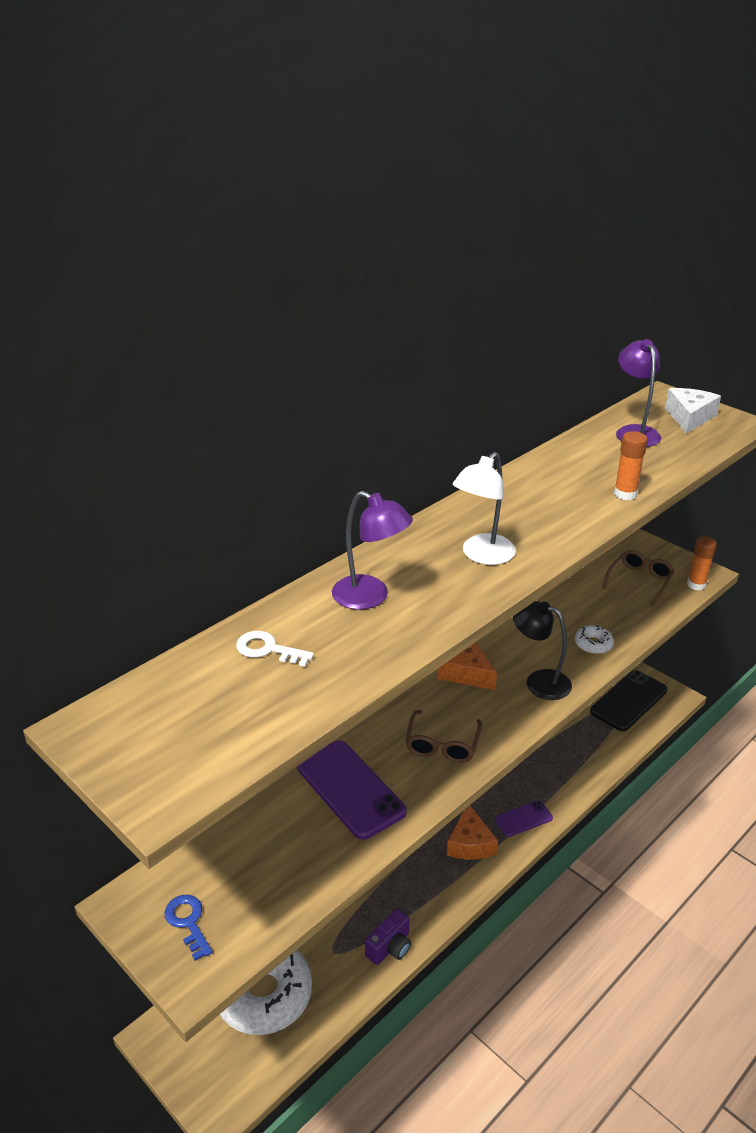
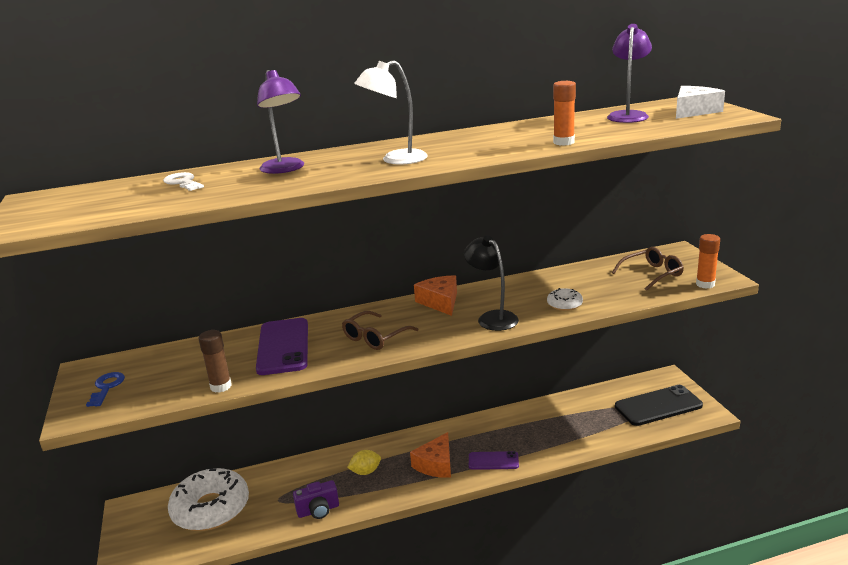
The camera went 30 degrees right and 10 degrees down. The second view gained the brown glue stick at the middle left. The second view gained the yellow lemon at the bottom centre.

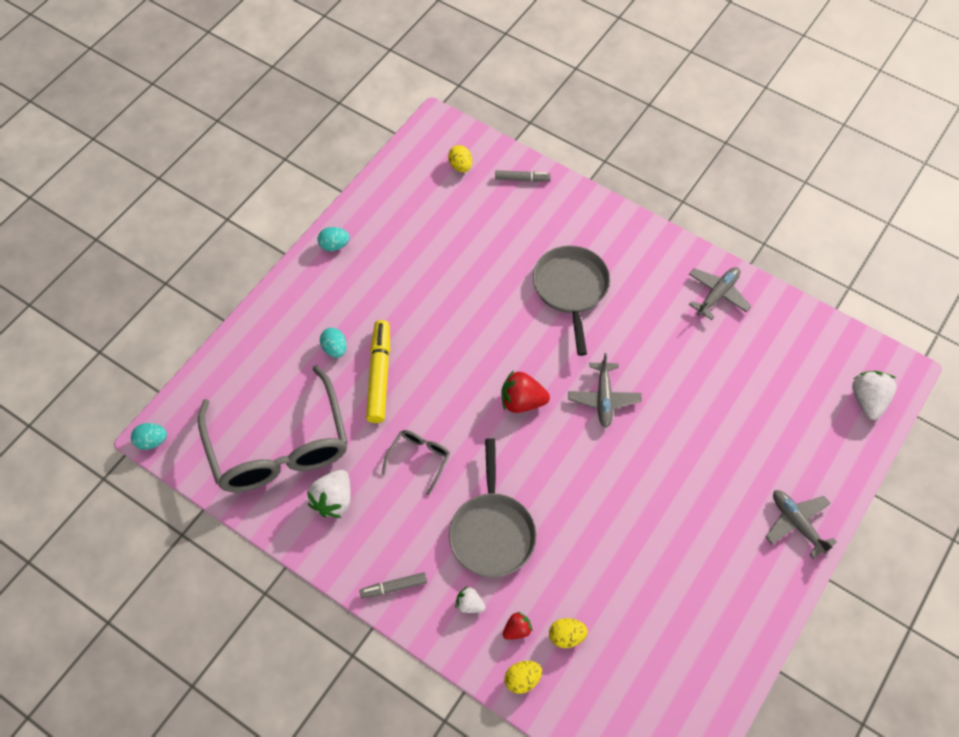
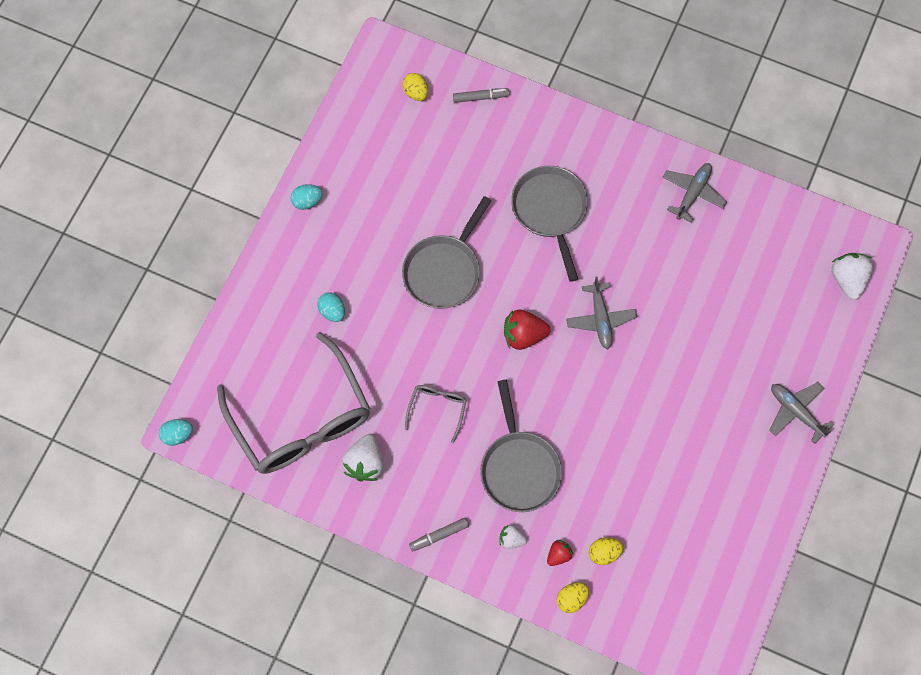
The camera went 10 degrees left and 10 degrees up. The second view lost the yellow marker at the centre. The second view gained the grey pan (1st from left) at the centre.

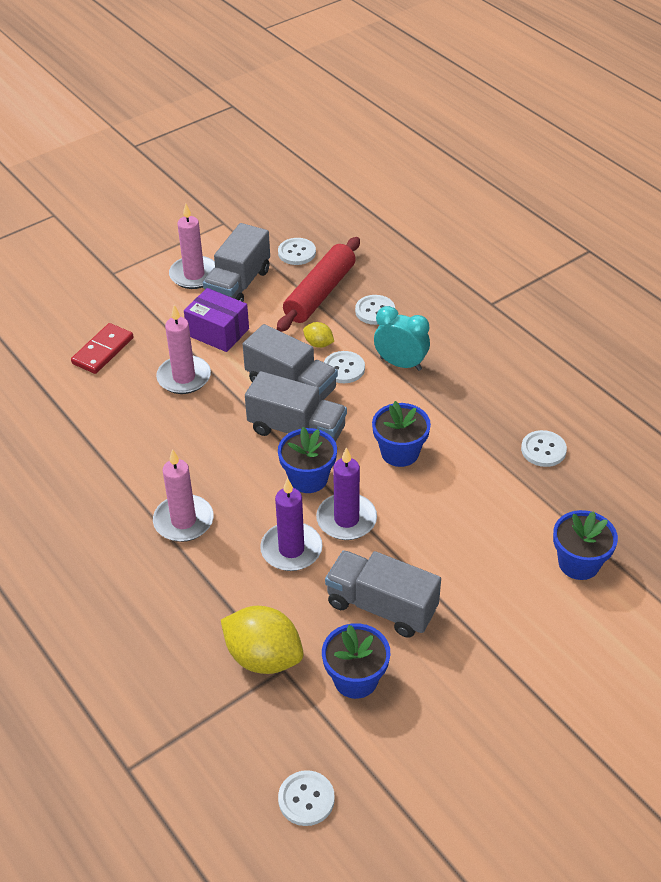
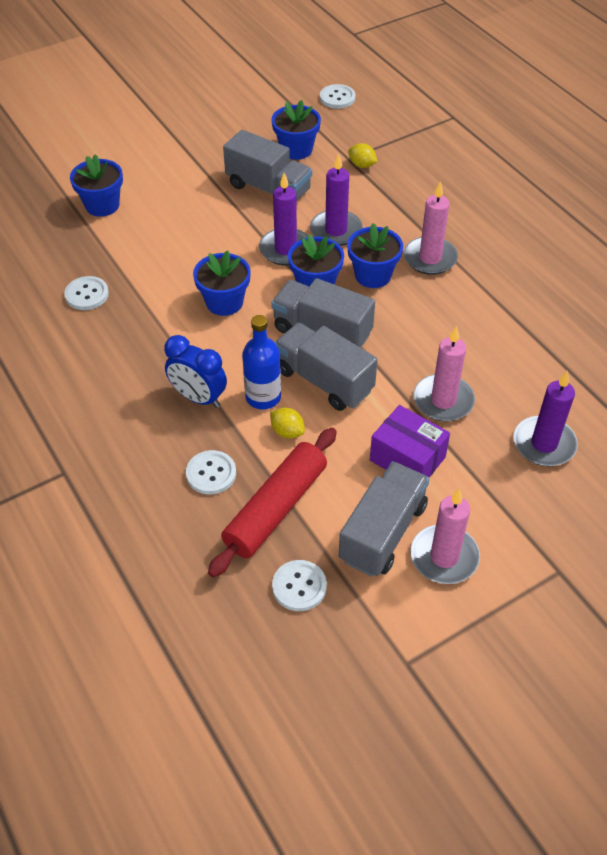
The camera went 175 degrees left and 5 degrees up. Where the red domino stood at the middle left, the purple candle (3rd from left) came to stand at the middle right. The size of the yellow lemon (1st from left in the first image) at the bottom centre changed by a factor of 0.48. Where the white button (3rd from left) stood at the centre, the blue bottle came to stand at the centre. What was the turquoise clock at the centre turned into the blue clock at the middle left. The second view gained the blue flower pot (5th from left) at the top centre.

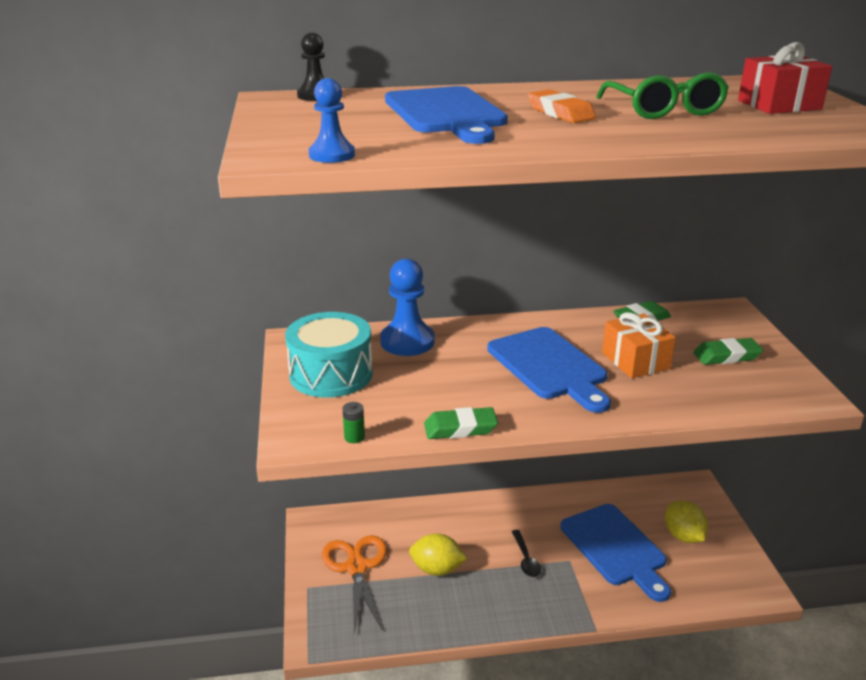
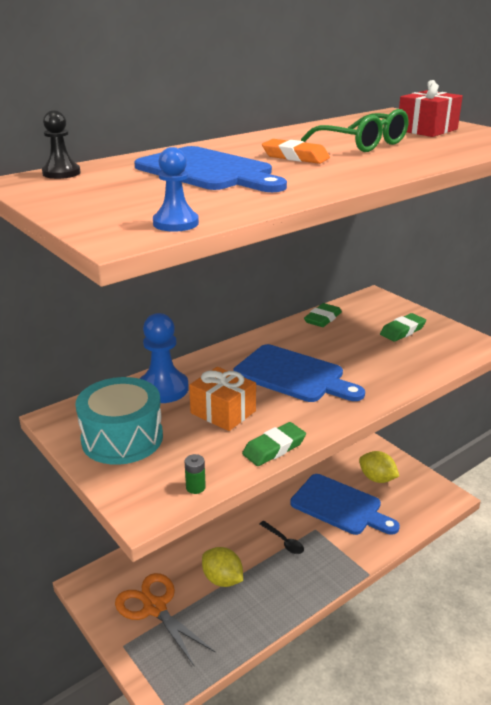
The camera went 30 degrees left and 0 degrees up. The yellow lemon (1st from left) at the bottom centre ended up facing another way, 60 degrees clockwise from before. The orange gift ended up elsewhere, having gone from the middle right to the centre.

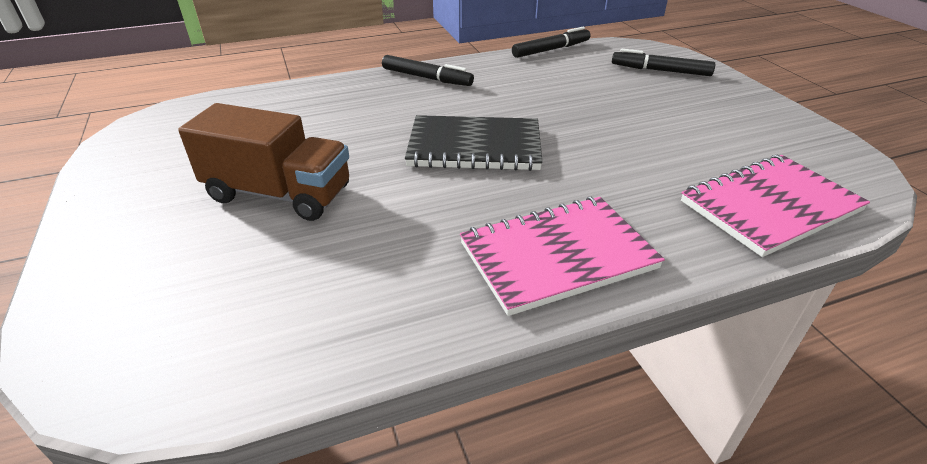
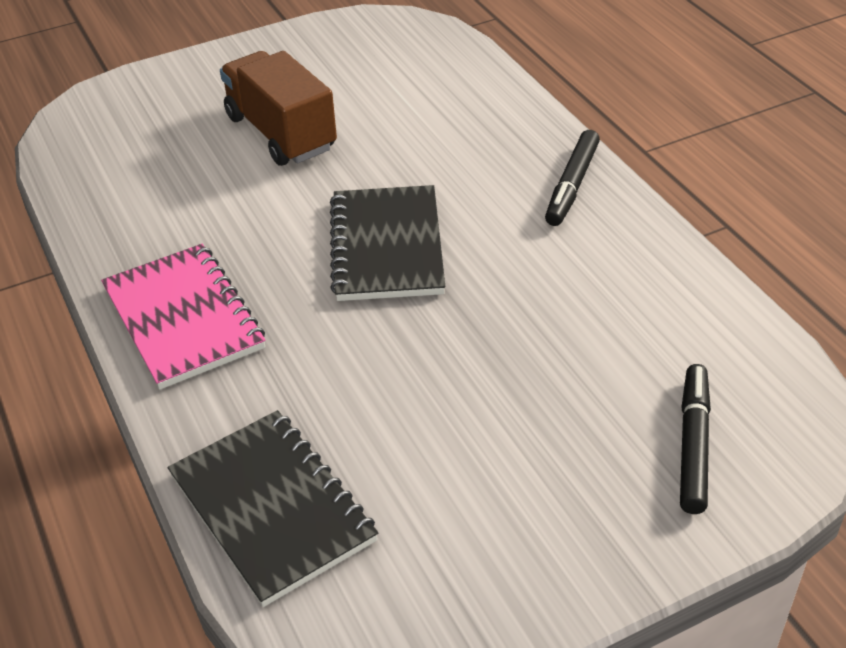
The camera went 85 degrees right and 5 degrees up. The brown truck at the middle left ended up facing another way, 135 degrees clockwise from before. The second view lost the black marker (2nd from left) at the top centre. What was the pink notebook (2nd from left) at the middle right turned into the black notebook (1st from left) at the bottom left.

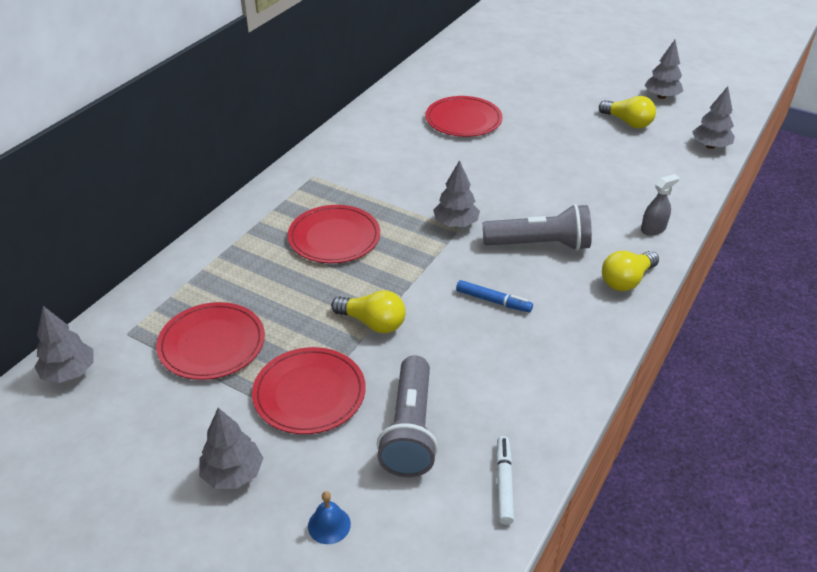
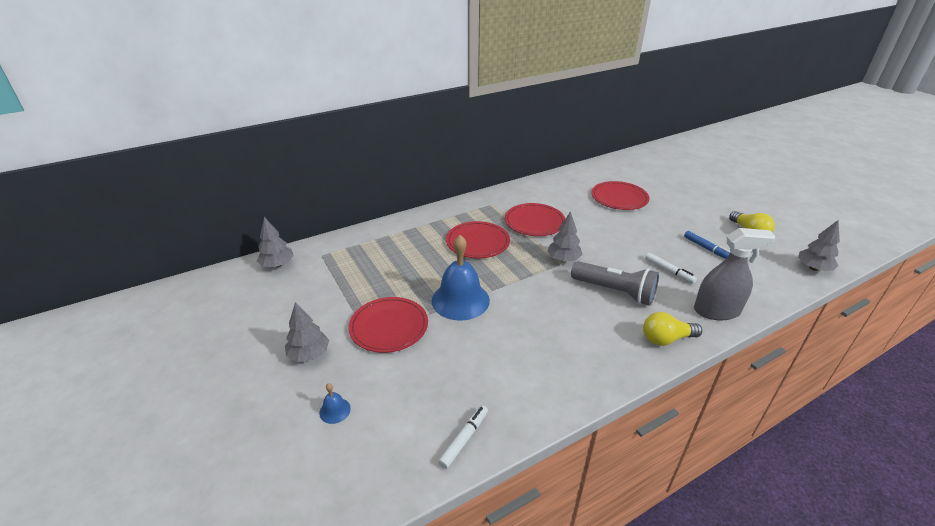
The camera went 30 degrees right and 5 degrees down. The red plate (1st from left in the first image) ended up elsewhere, having gone from the middle left to the centre. Where the yellow light bulb (1st from left) stood at the centre, the blue bell (2nd from left) came to stand at the centre. The second view lost the grey flashlight (1st from left) at the bottom centre. The blue marker ended up elsewhere, having gone from the centre to the middle right. The size of the grey spray bottle at the middle right changed by a factor of 1.88. The second view lost the grey tree (4th from left) at the top right. The second view gained the white marker (2nd from left) at the middle right.

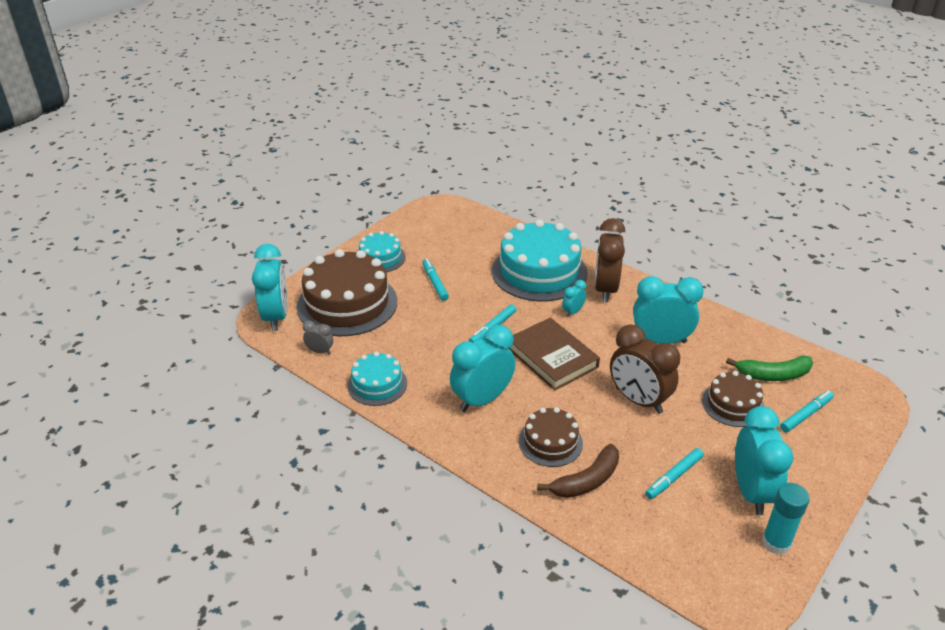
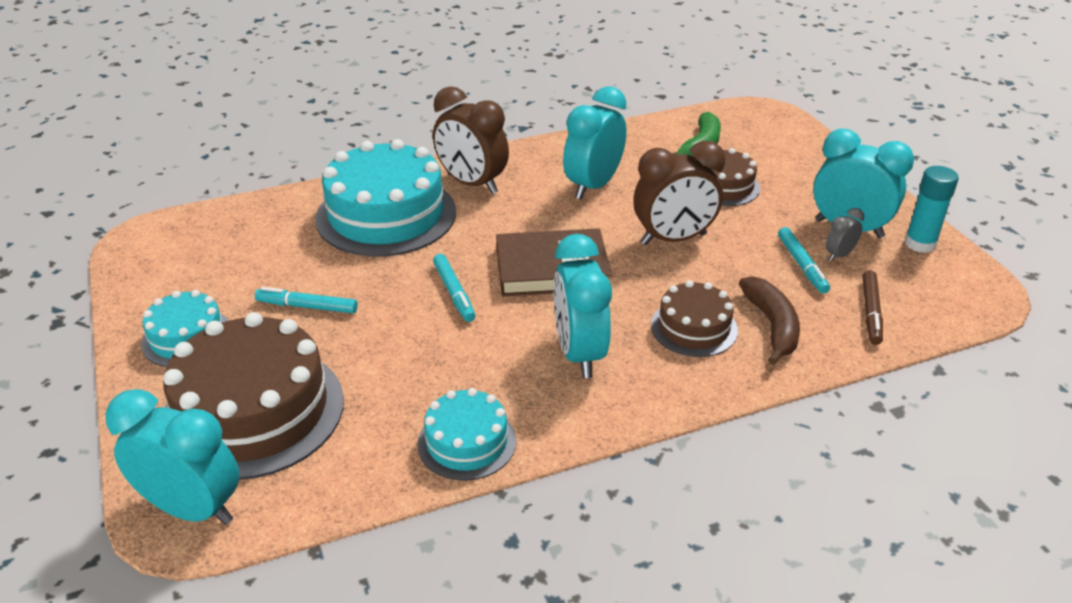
The camera went 60 degrees left and 0 degrees up. The grey clock ended up elsewhere, having gone from the centre to the middle right. The second view lost the turquoise clock (3rd from left) at the centre. The second view lost the turquoise marker (4th from left) at the middle right. The second view gained the brown marker at the middle right.

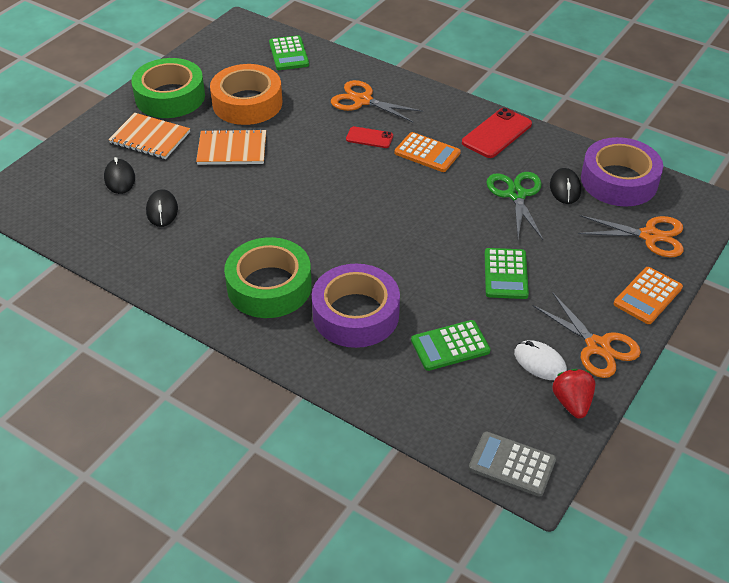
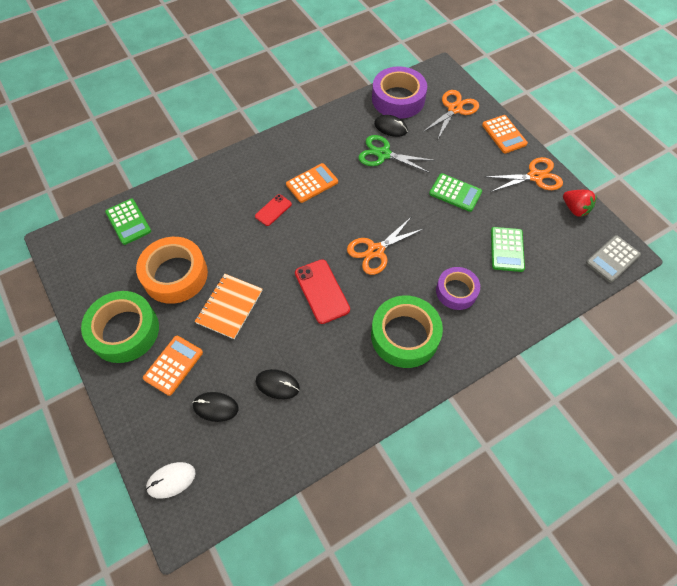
The camera went 65 degrees left and 15 degrees up. Where the orange notebook (1st from left) stood at the top left, the orange calculator (1st from left) came to stand at the middle left. The green calculator (1st from left) at the top centre ended up facing another way, 45 degrees clockwise from before. The size of the purple tape (1st from left in the first image) at the centre changed by a factor of 0.63. The orange scissors (1st from left) ended up elsewhere, having gone from the top centre to the centre. The red phone (2nd from left) ended up elsewhere, having gone from the top right to the centre. The white mouse ended up elsewhere, having gone from the middle right to the bottom left. The red strawberry at the bottom right ended up facing another way, 150 degrees counterclockwise from before.

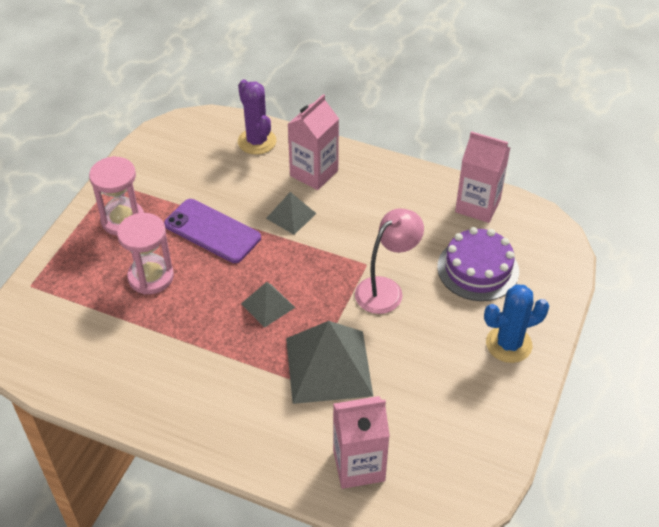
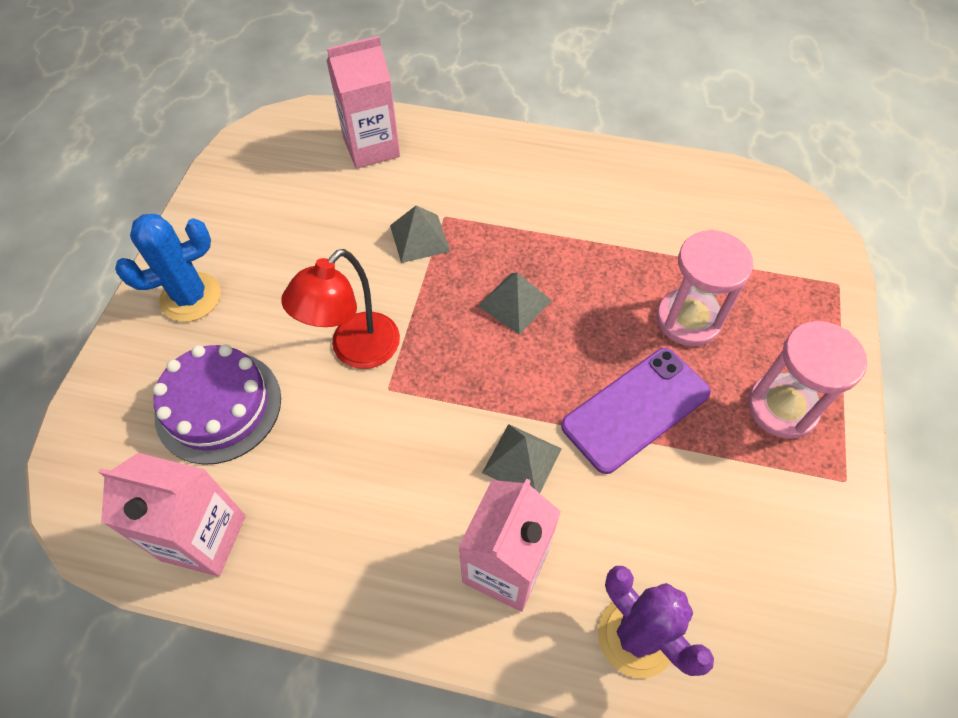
The camera went 170 degrees right and 10 degrees up. The purple phone at the middle left ended up facing another way, 60 degrees counterclockwise from before. The size of the grey pyramid (3rd from left in the first image) at the bottom centre changed by a factor of 0.52. What was the pink lamp at the centre turned into the red lamp at the centre.

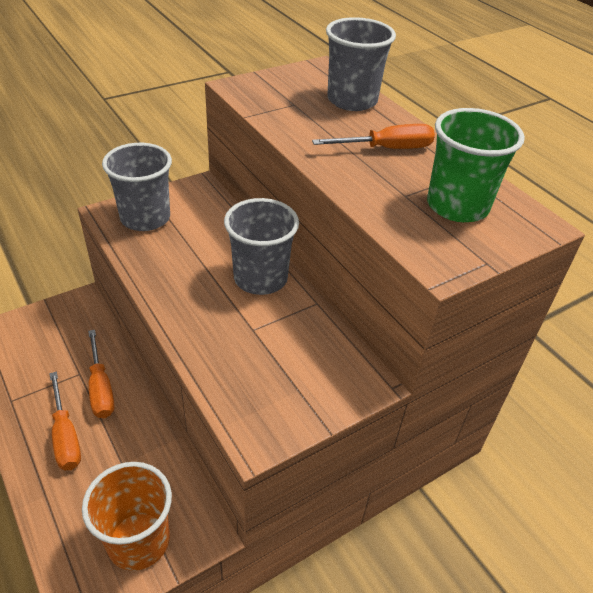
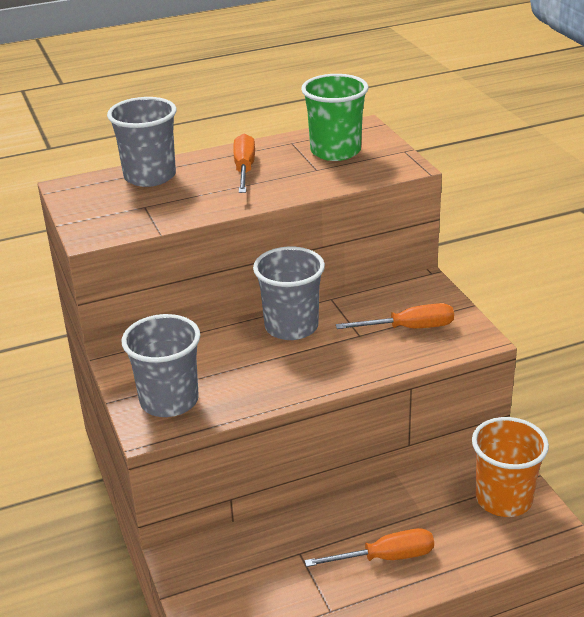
The camera went 75 degrees left and 10 degrees down. The orange screwdriver (2nd from left in the first image) ended up elsewhere, having gone from the middle left to the middle right.

